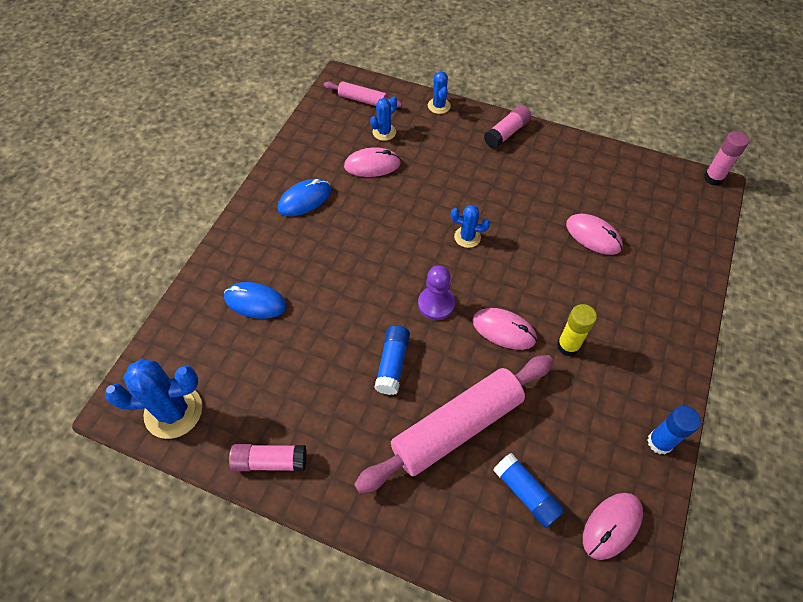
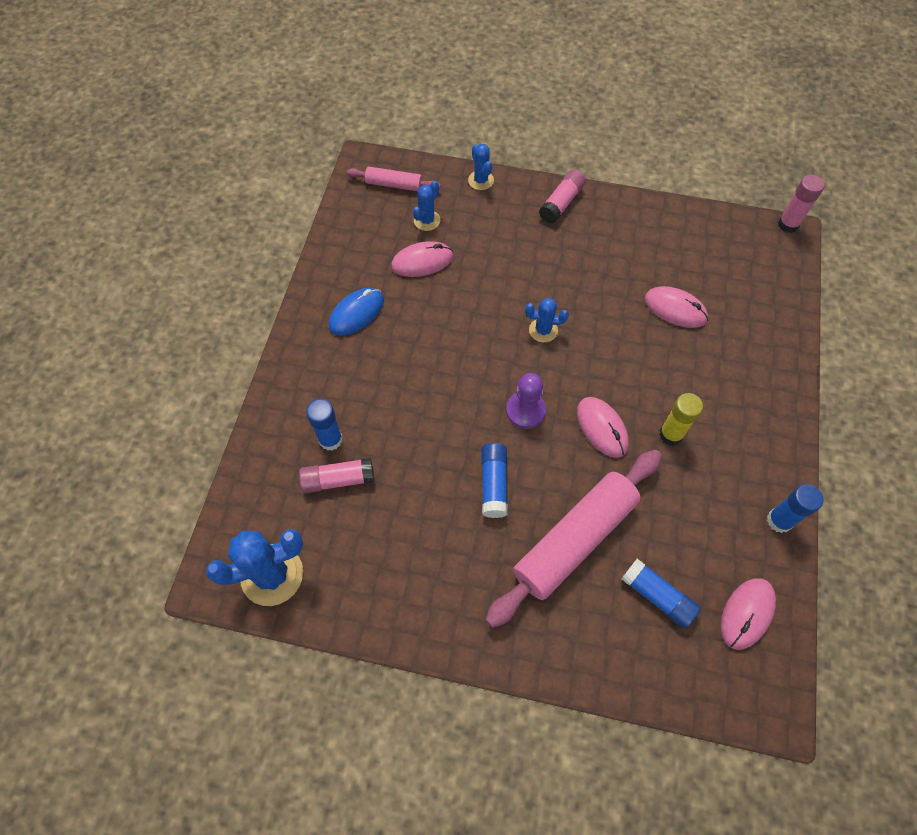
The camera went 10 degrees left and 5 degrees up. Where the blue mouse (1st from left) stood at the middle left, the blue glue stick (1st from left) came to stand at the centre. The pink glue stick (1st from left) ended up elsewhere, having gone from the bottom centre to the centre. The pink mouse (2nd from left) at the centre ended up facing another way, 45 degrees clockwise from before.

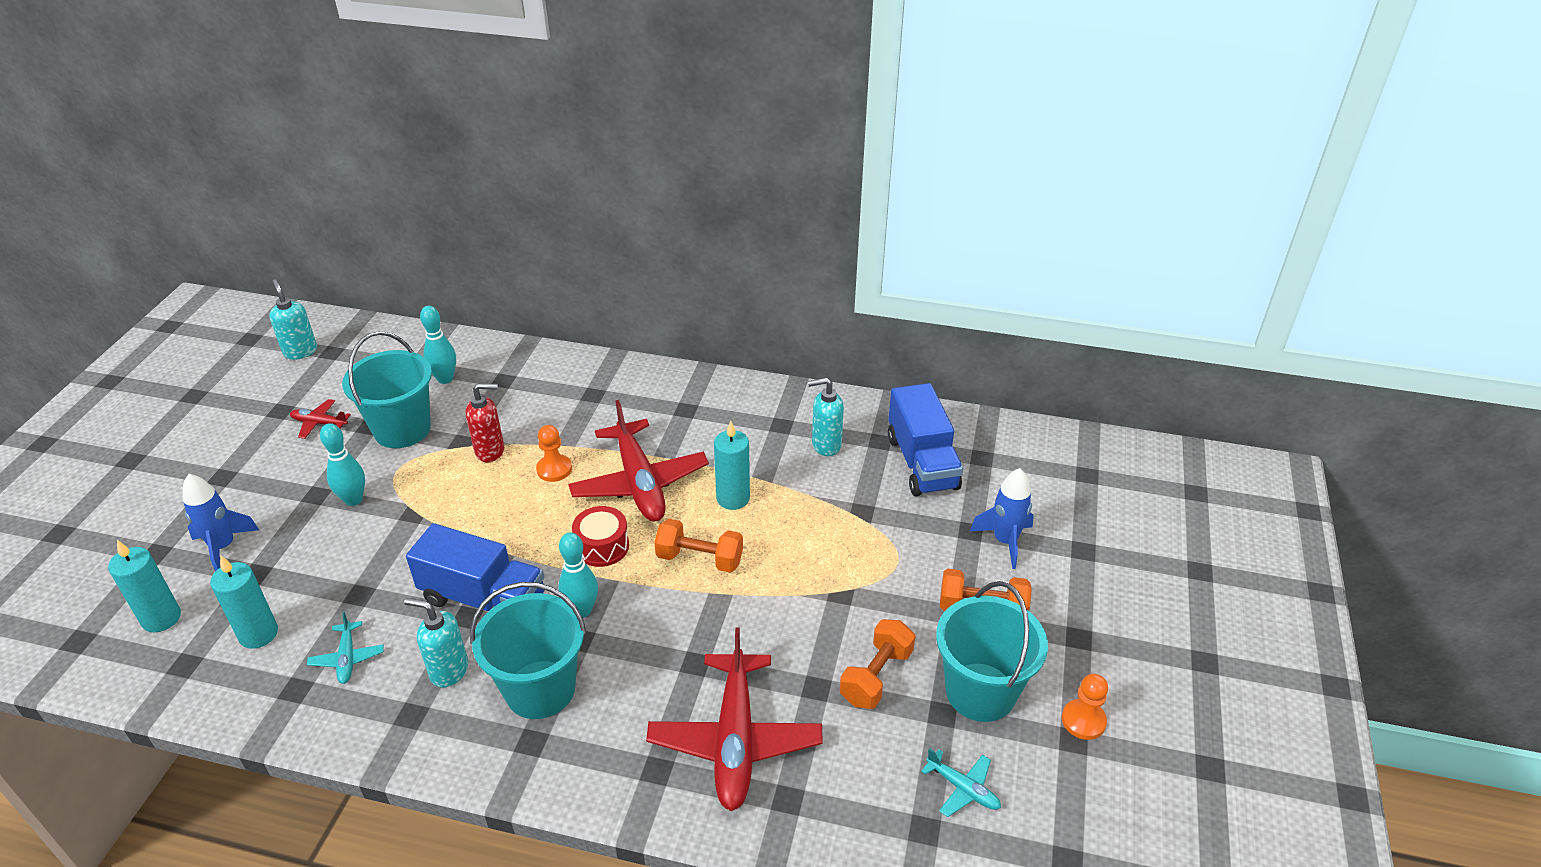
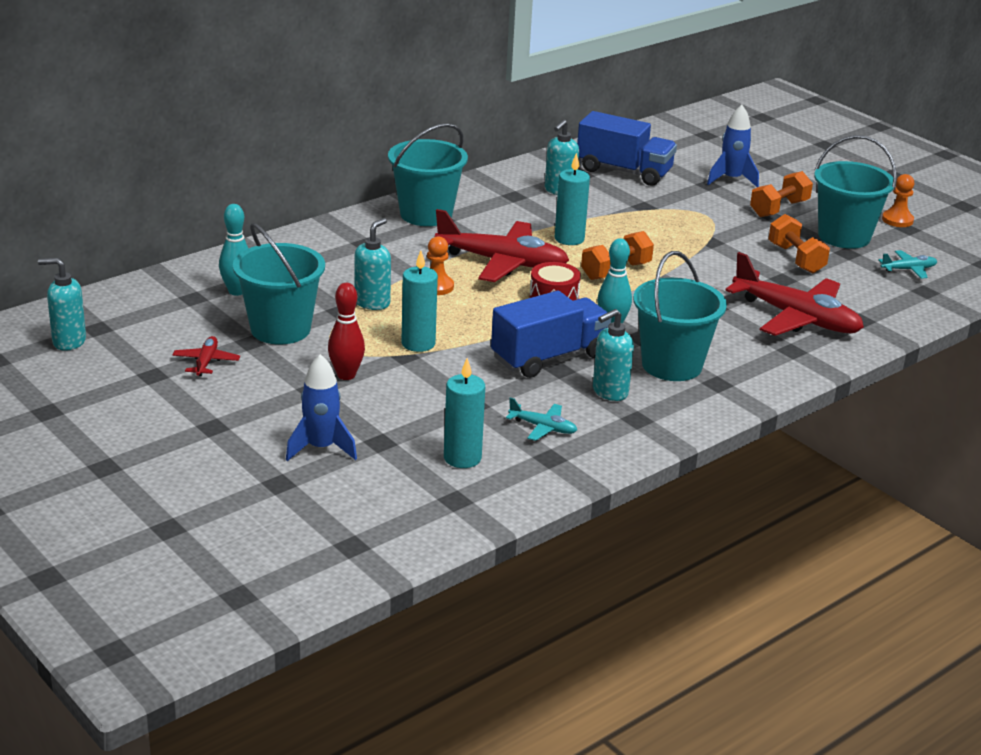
The camera went 55 degrees left and 10 degrees down. The turquoise candle (1st from left) ended up elsewhere, having gone from the bottom left to the centre. The red plane (1st from left) at the middle left ended up facing another way, 135 degrees clockwise from before. What was the turquoise bowling pin (1st from left) at the middle left turned into the red bowling pin at the centre. What was the red soap dispenser at the middle left turned into the turquoise soap dispenser (2nd from left) at the centre. The second view gained the turquoise bucket (2nd from left) at the top centre.

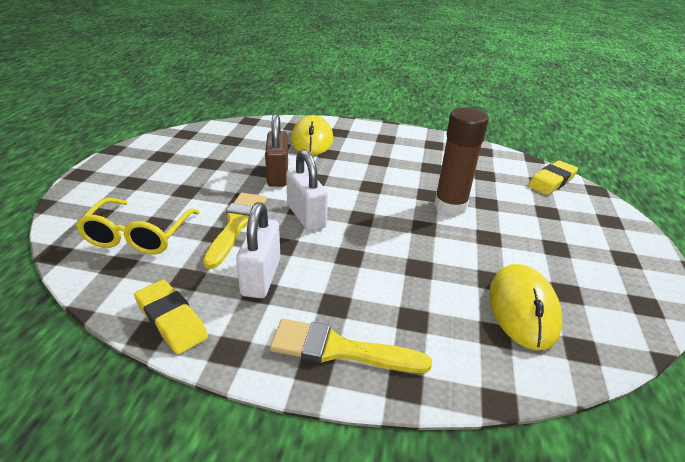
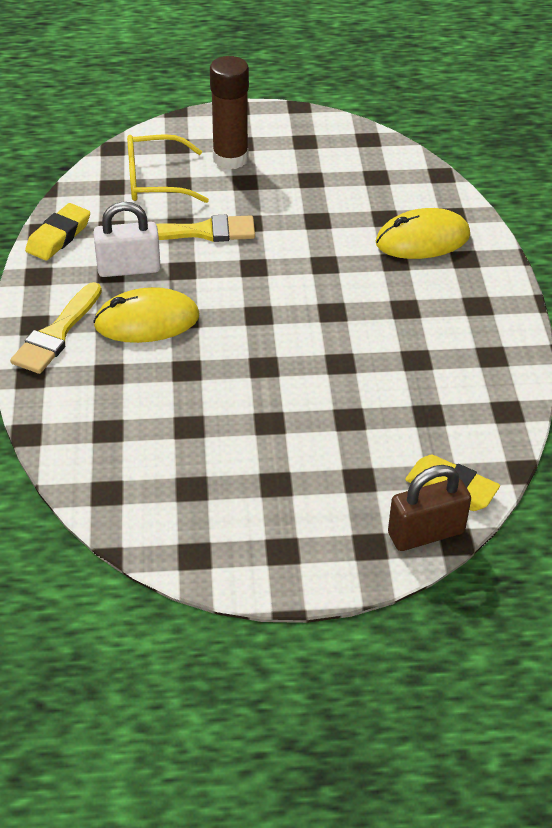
The camera went 75 degrees right and 10 degrees up. The brown padlock ended up elsewhere, having gone from the top centre to the middle right. The yellow brush (2nd from left in the first image) at the bottom centre ended up facing another way, 150 degrees counterclockwise from before. The second view lost the white padlock (2nd from left) at the centre. The brown glue stick ended up elsewhere, having gone from the middle right to the top centre. The yellow mouse (2nd from left in the first image) ended up elsewhere, having gone from the middle right to the middle left.

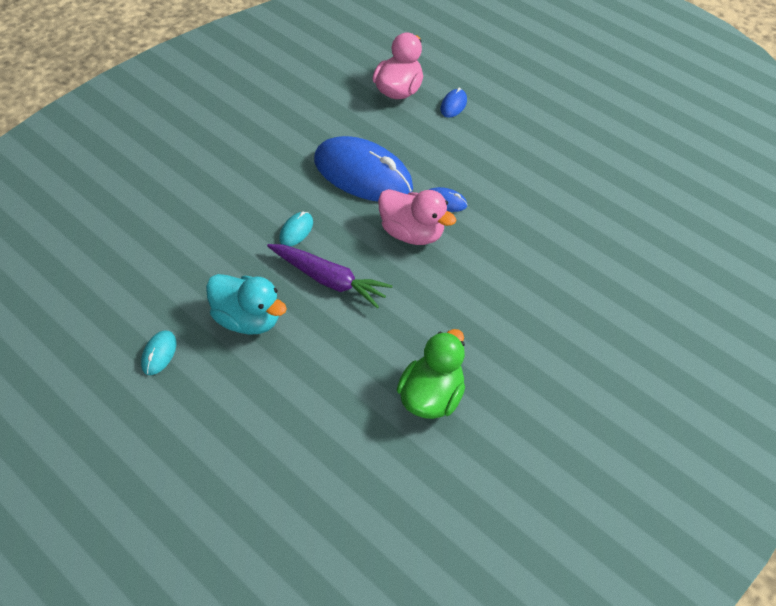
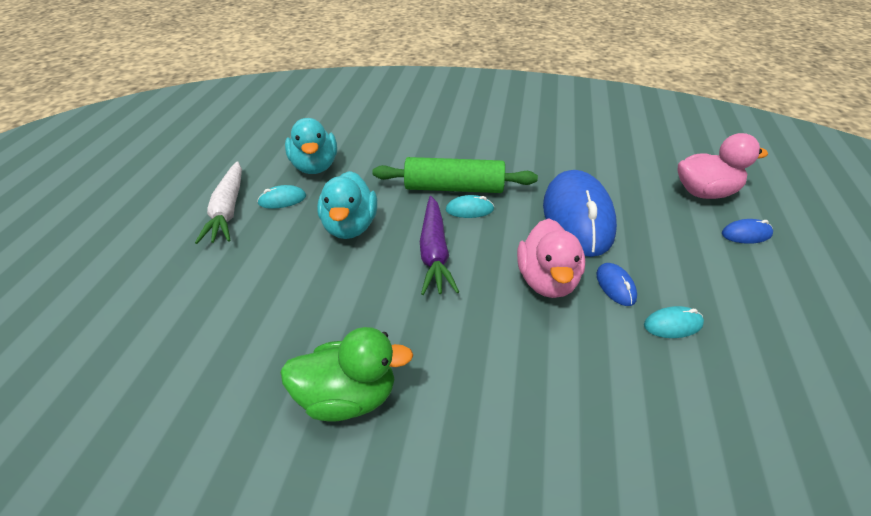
The camera went 60 degrees right and 10 degrees down. The second view gained the white carrot at the middle left. The second view gained the turquoise duck (1st from left) at the top centre. The second view gained the green rolling pin at the centre. The second view gained the turquoise mouse (3rd from left) at the middle right.

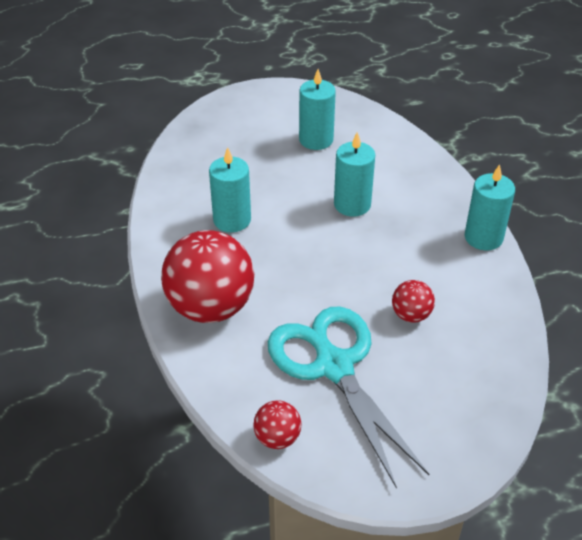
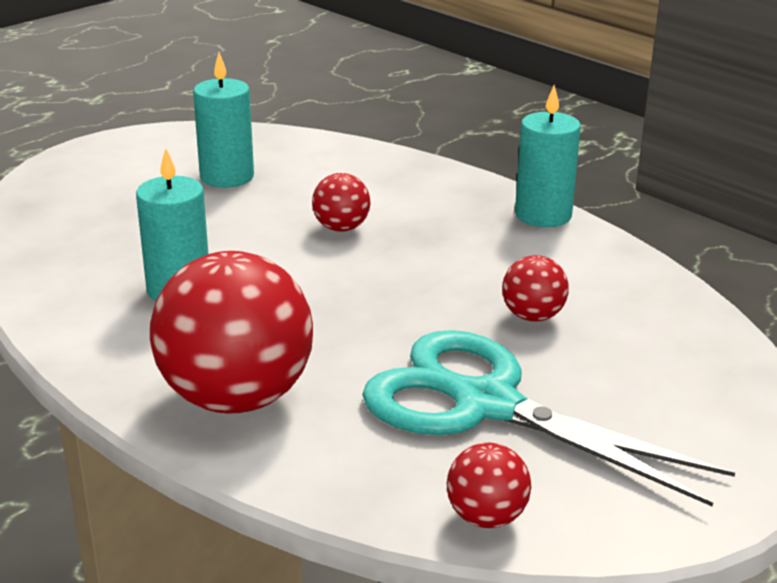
The camera went 30 degrees left and 15 degrees down. Where the turquoise candle (3rd from left) stood at the top centre, the red ball (2nd from left) came to stand at the centre.

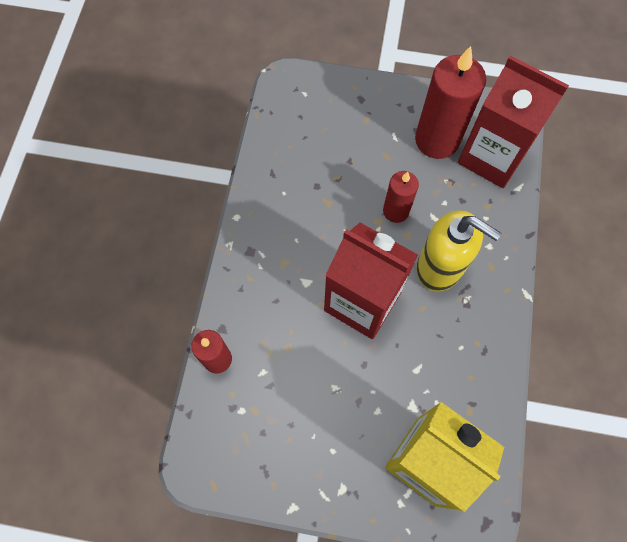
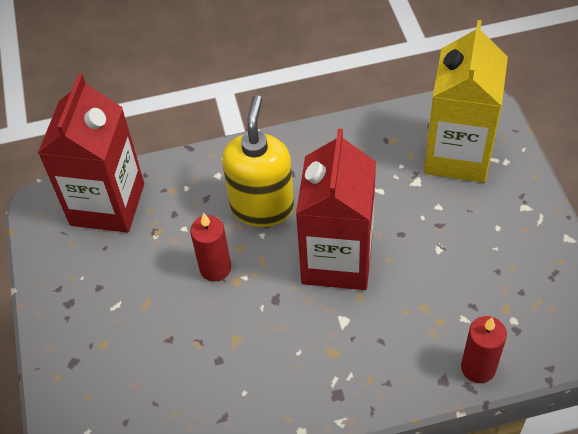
The camera went 110 degrees left and 15 degrees down. The second view lost the red candle (3rd from left) at the top right.

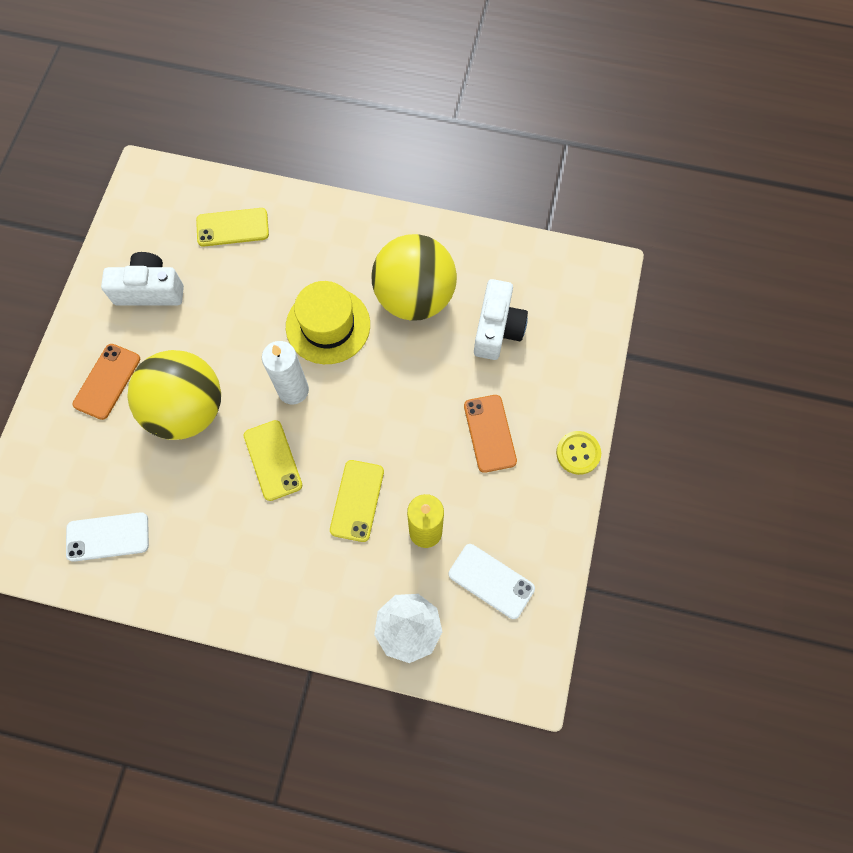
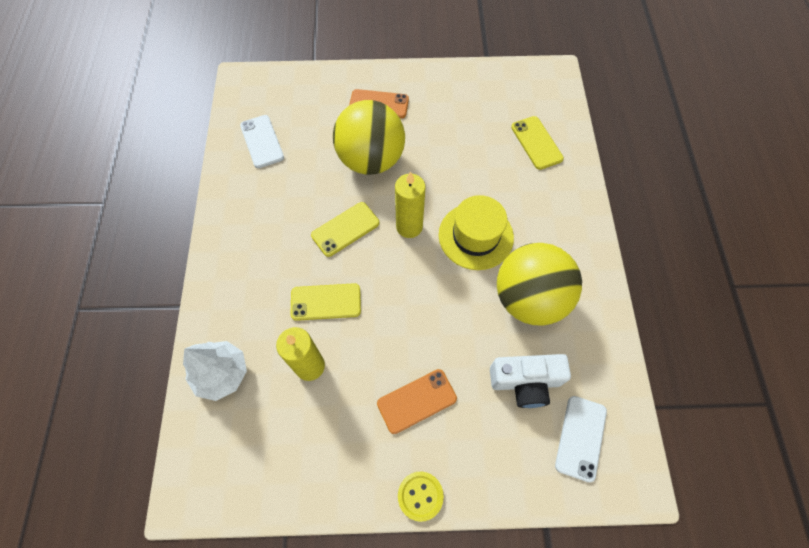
The camera went 75 degrees right and 5 degrees down. The second view lost the white camera (1st from left) at the top left. What was the white candle at the centre turned into the yellow candle (2nd from left) at the centre. The white phone (2nd from left) ended up elsewhere, having gone from the bottom centre to the bottom right.

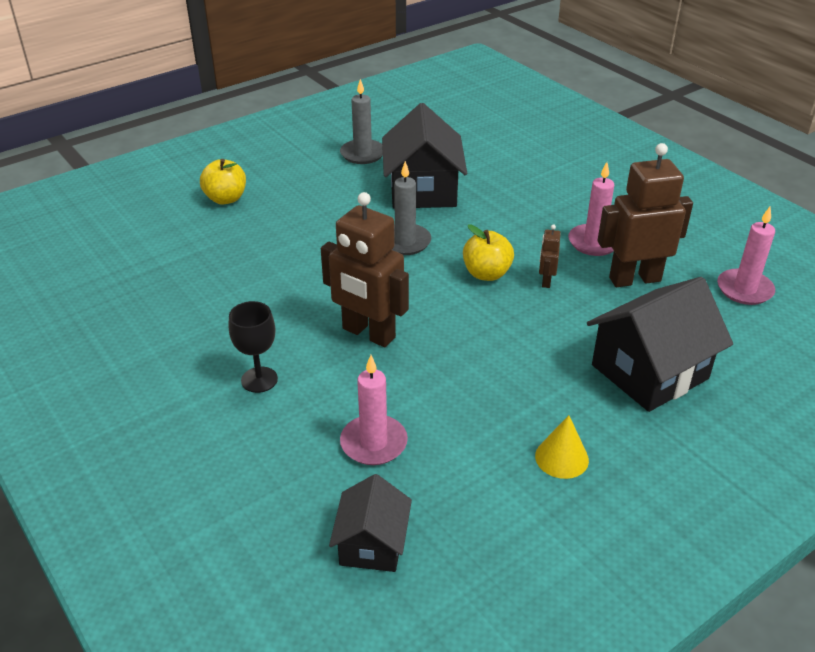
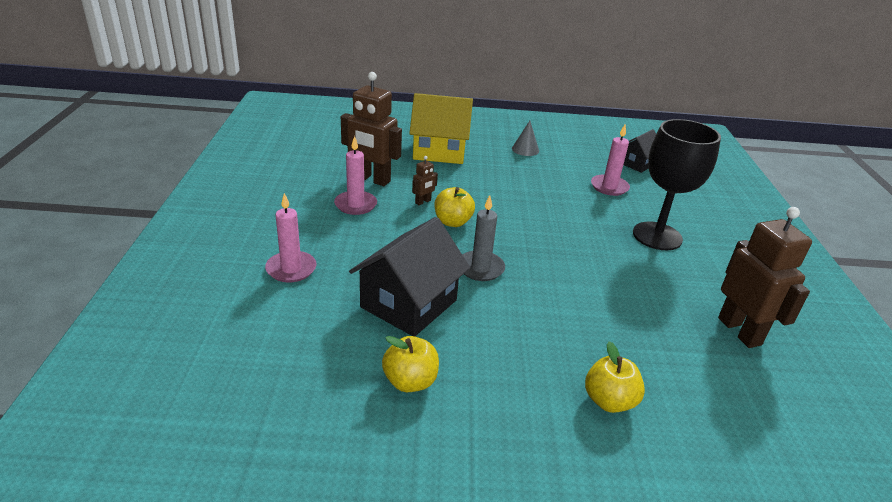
The camera went 145 degrees left and 5 degrees down. The size of the black goblet at the middle left changed by a factor of 1.94. The brown robot (1st from left in the first image) ended up elsewhere, having gone from the centre to the middle right. Where the grey candle (1st from left) stood at the top centre, the yellow apple (1st from left) came to stand at the bottom centre. What was the yellow cone at the bottom right turned into the grey cone at the top centre. What was the black house (3rd from left) at the middle right turned into the yellow house at the top centre. The pink candle (3rd from left in the first image) ended up elsewhere, having gone from the middle right to the middle left.

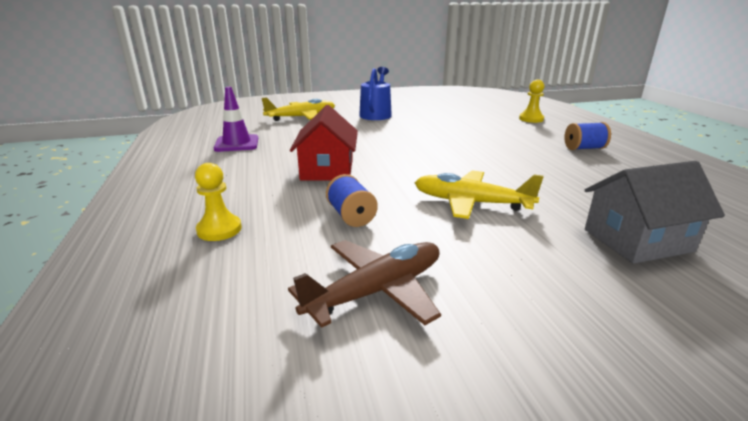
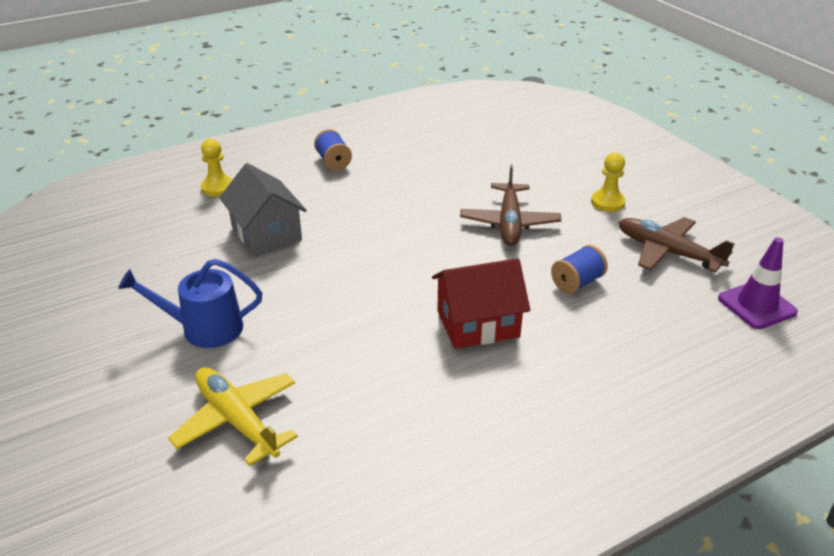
The camera went 105 degrees left and 10 degrees up. The yellow pawn (1st from left in the first image) ended up elsewhere, having gone from the middle left to the top right. The purple traffic cone ended up elsewhere, having gone from the top left to the middle right. What was the yellow plane (2nd from left) at the centre turned into the brown plane (1st from left) at the centre. The grey house ended up elsewhere, having gone from the middle right to the middle left.

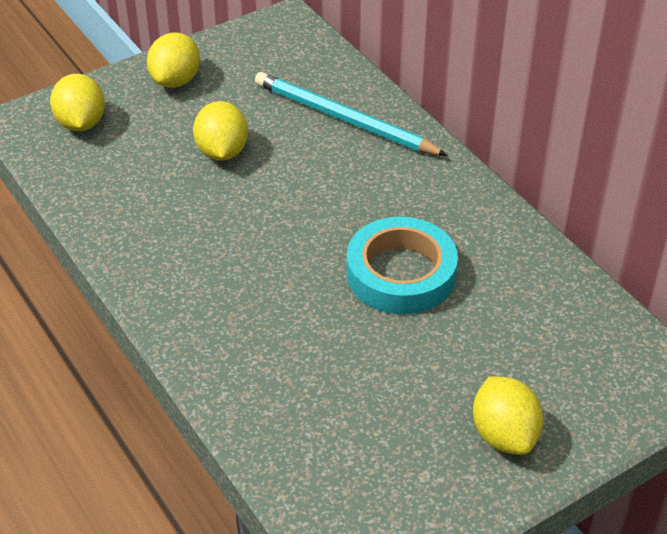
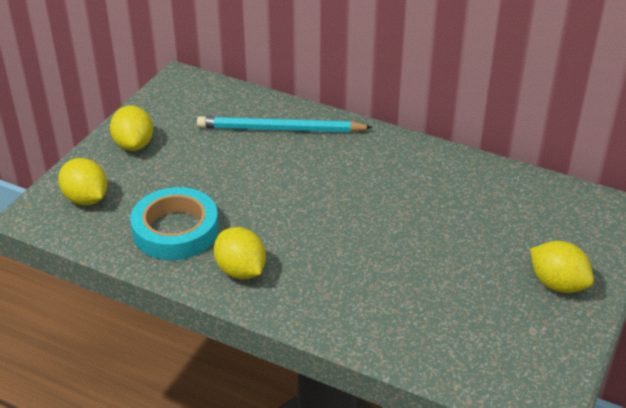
The camera went 30 degrees left and 5 degrees down. The yellow lemon (3rd from left) ended up elsewhere, having gone from the top left to the centre. The turquoise tape ended up elsewhere, having gone from the centre to the middle left.

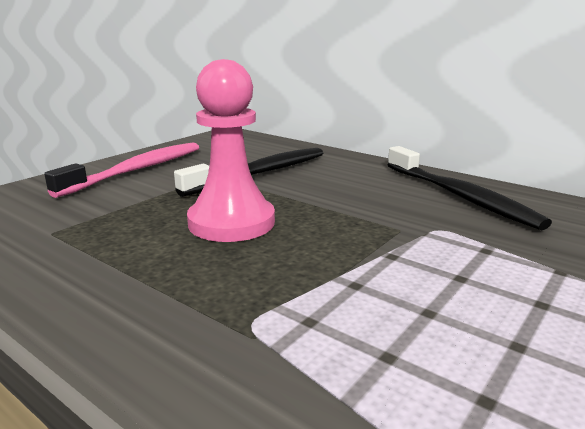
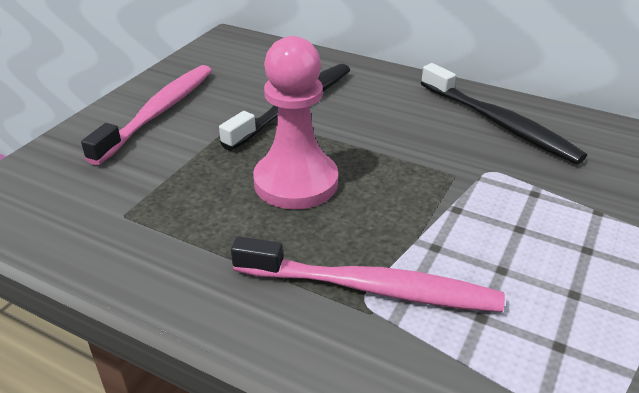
The camera went 10 degrees left and 15 degrees up. The second view gained the pink toothbrush (2nd from left) at the bottom centre.

